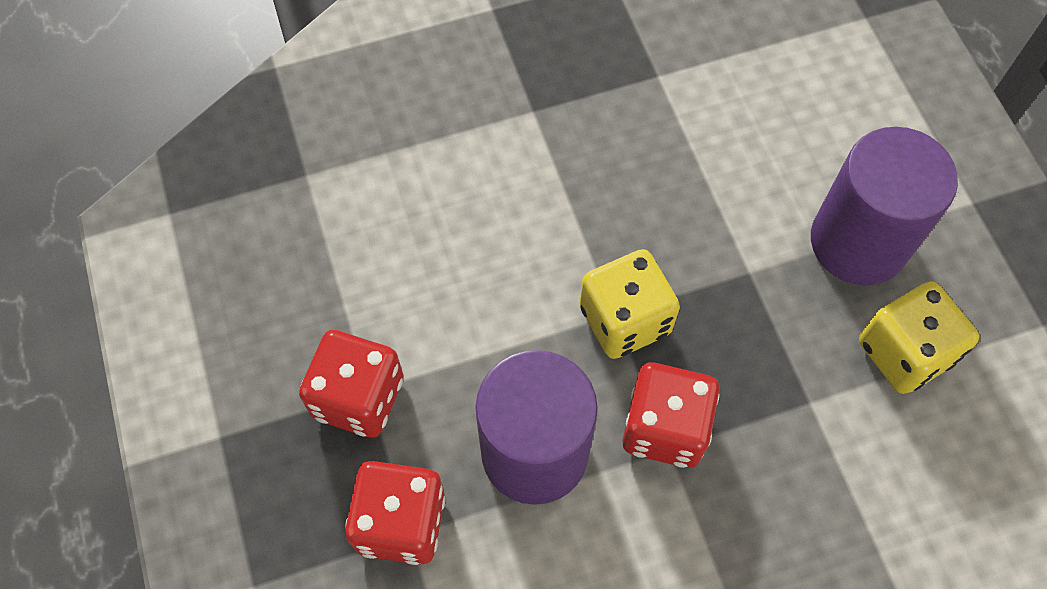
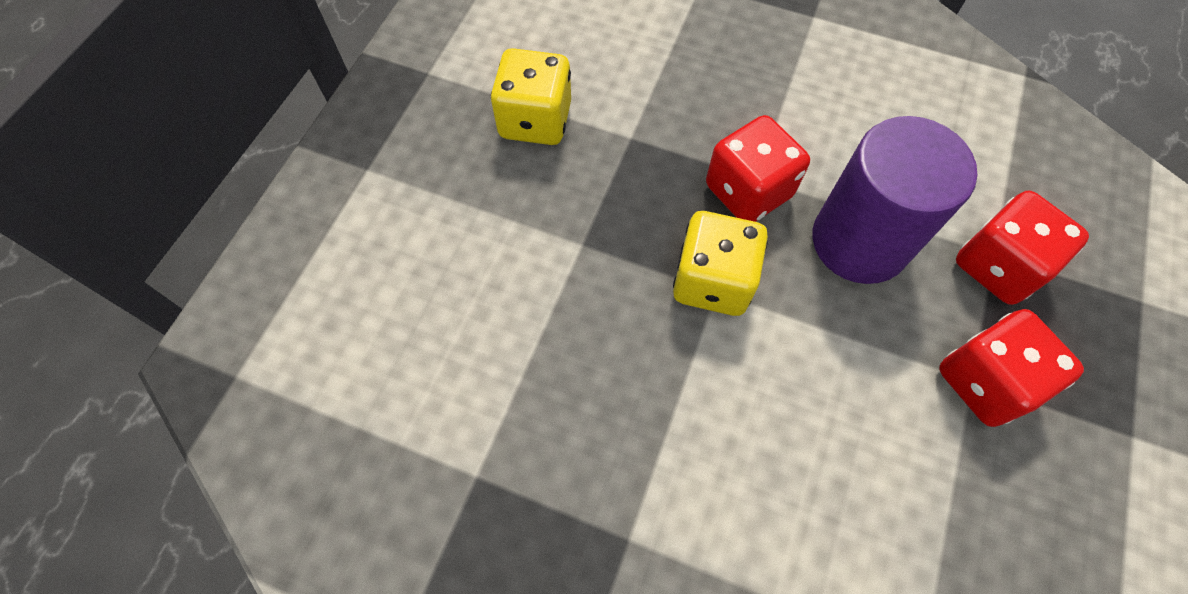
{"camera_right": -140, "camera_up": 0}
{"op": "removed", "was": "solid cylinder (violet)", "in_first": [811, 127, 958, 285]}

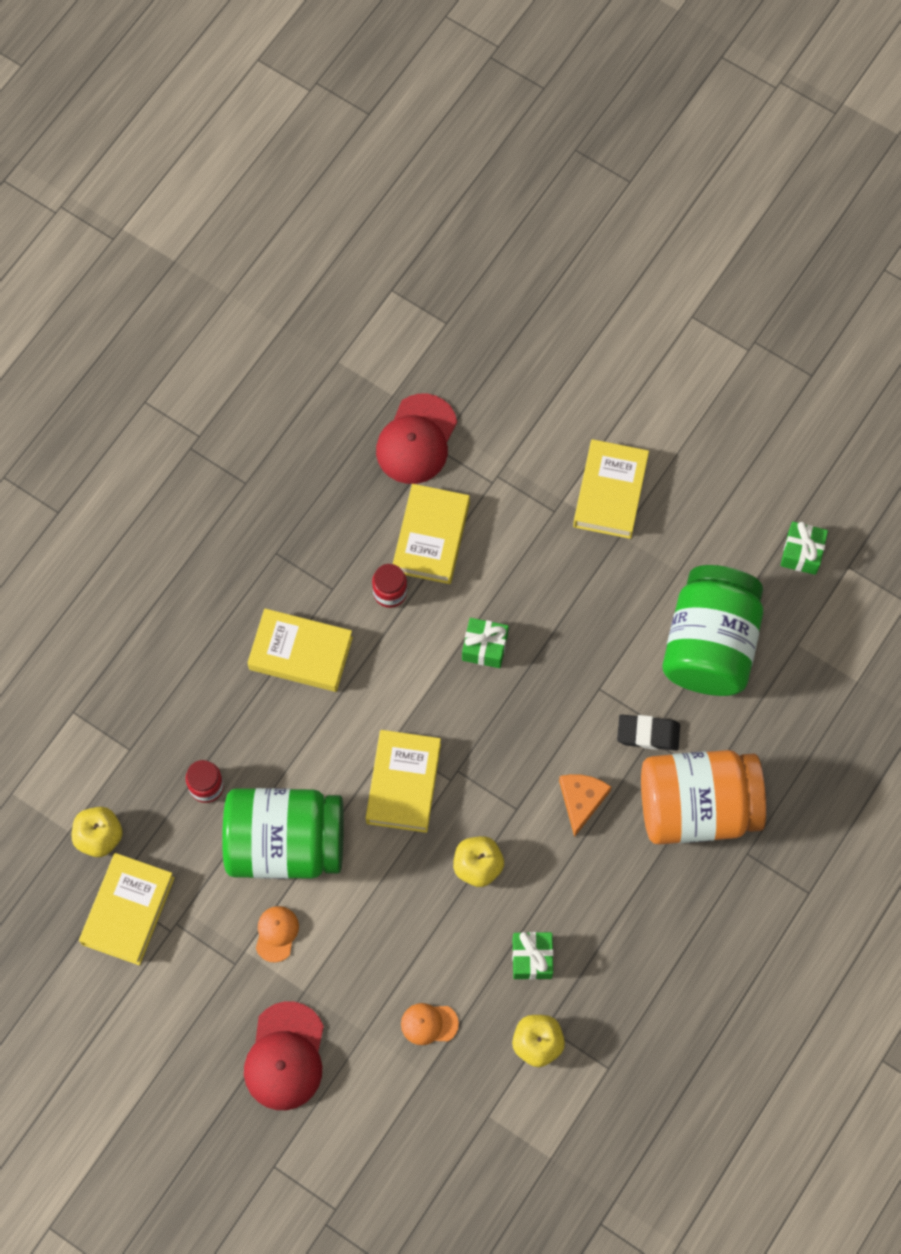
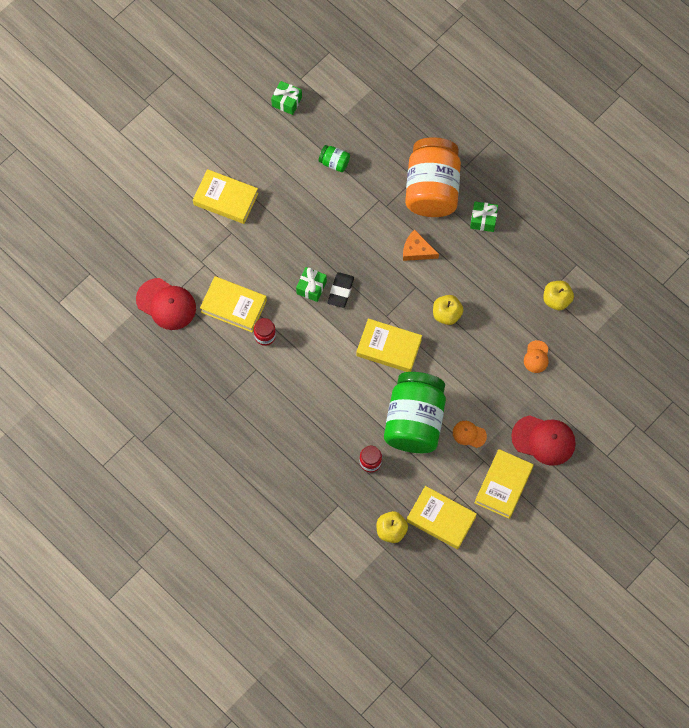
{"camera_right": -80, "camera_up": 0}
{"op": "moved", "was": "hardcover (yellow)", "in_first": [247, 608, 353, 692], "in_second": [475, 449, 534, 519]}
{"op": "moved", "was": "present (green)", "in_first": [512, 932, 553, 980], "in_second": [470, 201, 498, 232]}
{"op": "moved", "was": "eraser (ebony)", "in_first": [617, 714, 680, 751], "in_second": [328, 272, 354, 308]}
{"op": "resized", "was": "jam jar (green)", "in_first": [662, 565, 763, 696], "in_second": [319, 145, 350, 172], "ratio": 0.4}

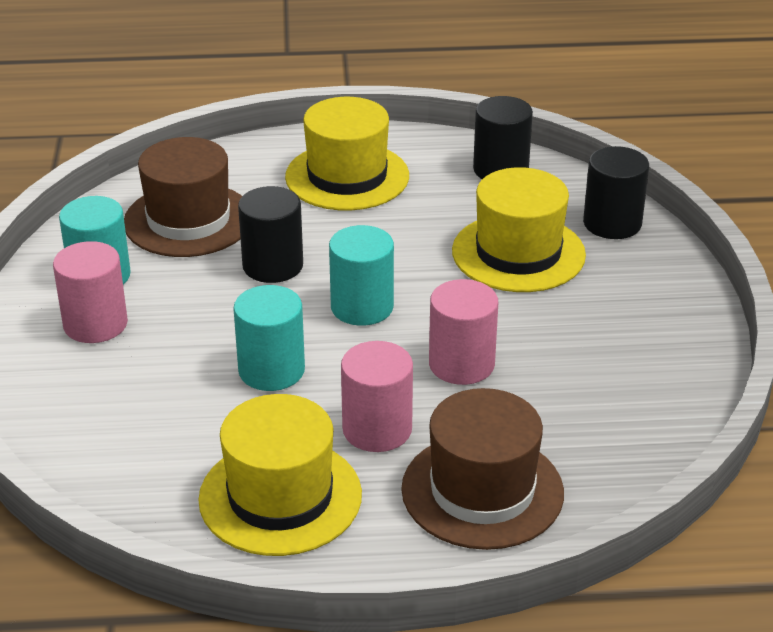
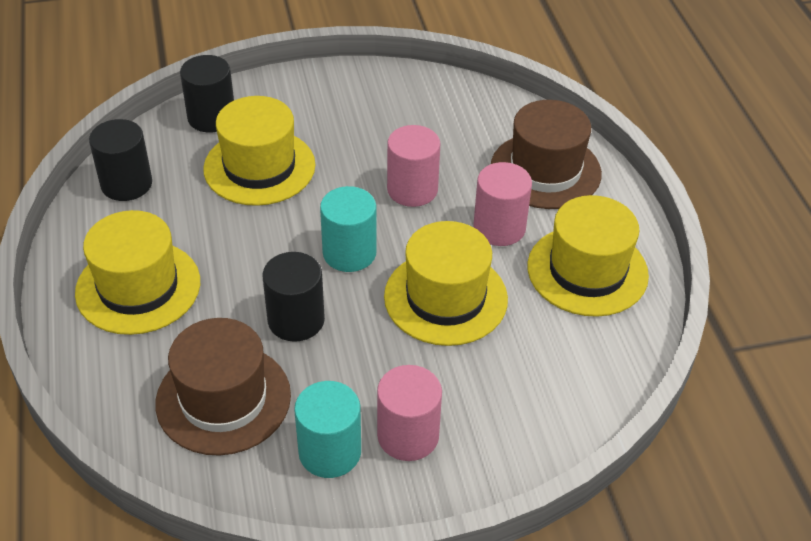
{"camera_right": -100, "camera_up": 10}
{"op": "replaced", "was": "solid cylinder (aqua)", "now": "top hat (yellow)", "in_first": [233, 285, 305, 391], "in_second": [384, 221, 508, 346]}

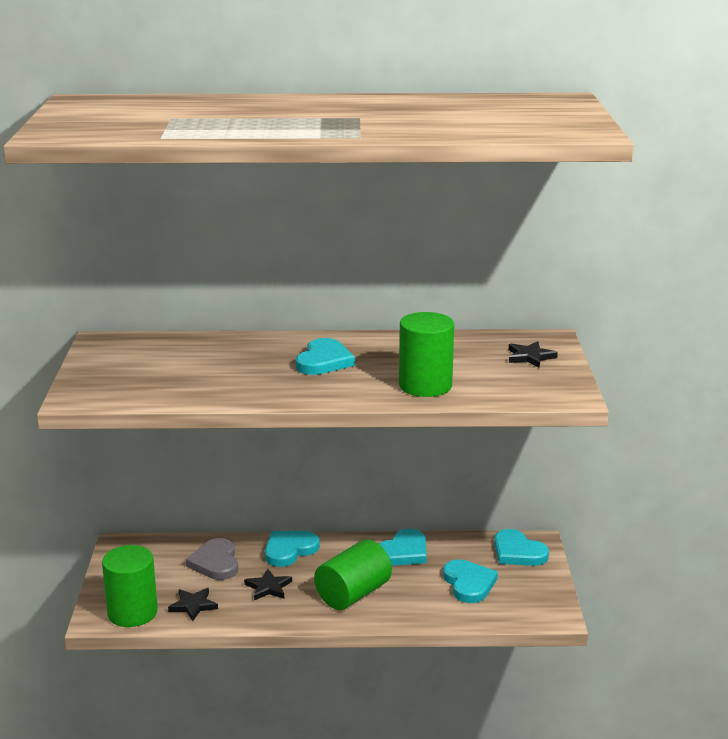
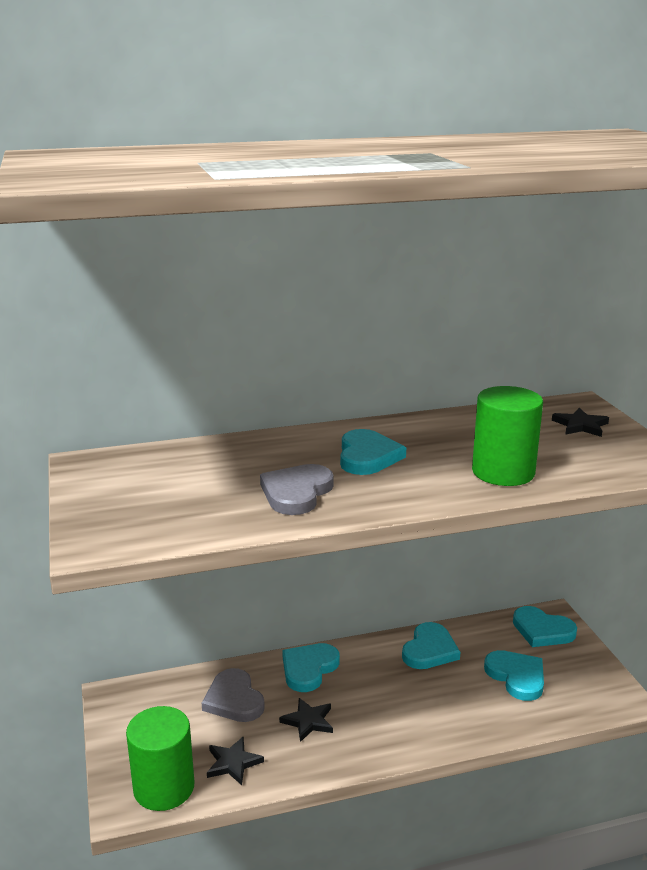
{"camera_right": -15, "camera_up": 0}
{"op": "removed", "was": "solid cylinder (green)", "in_first": [314, 539, 392, 610]}
{"op": "added", "now": "love heart (grey)", "in_second": [260, 464, 334, 515]}

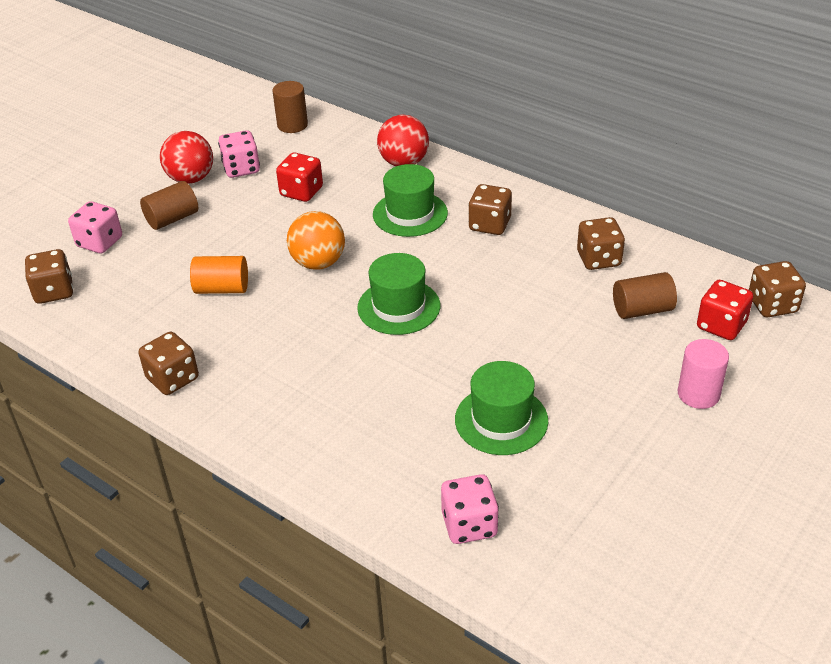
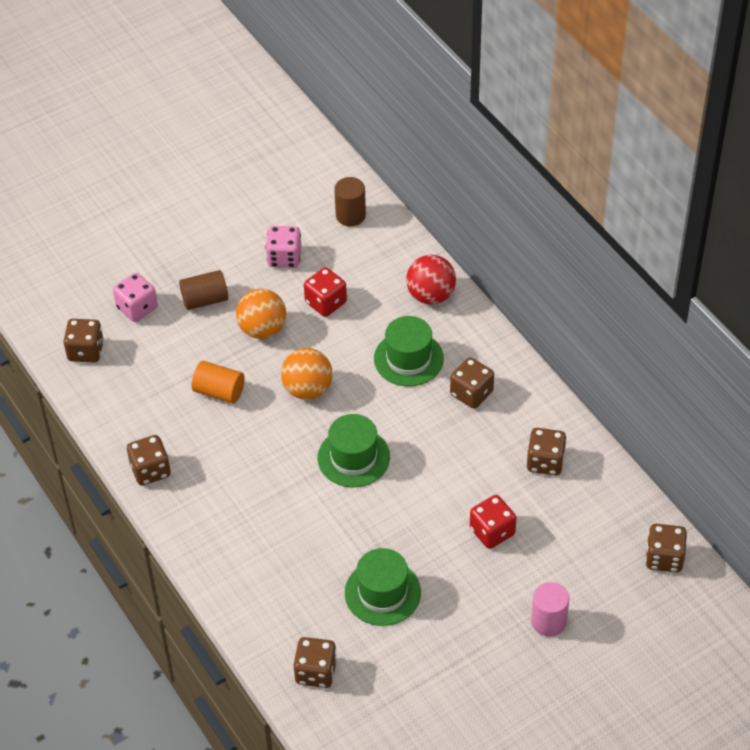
{"camera_right": 20, "camera_up": 10}
{"op": "removed", "was": "play ball (crimson)", "in_first": [160, 131, 213, 184]}
{"op": "removed", "was": "solid cylinder (russet)", "in_first": [613, 272, 677, 319]}
{"op": "added", "now": "play ball (orange-coloured)", "in_second": [236, 288, 286, 339]}
{"op": "moved", "was": "game die (crimson)", "in_first": [697, 280, 753, 340], "in_second": [470, 495, 517, 549]}
{"op": "recoloured", "was": "game die (rose-pink)", "now": "game die (russet)", "in_first": [441, 474, 499, 544], "in_second": [294, 637, 337, 688]}

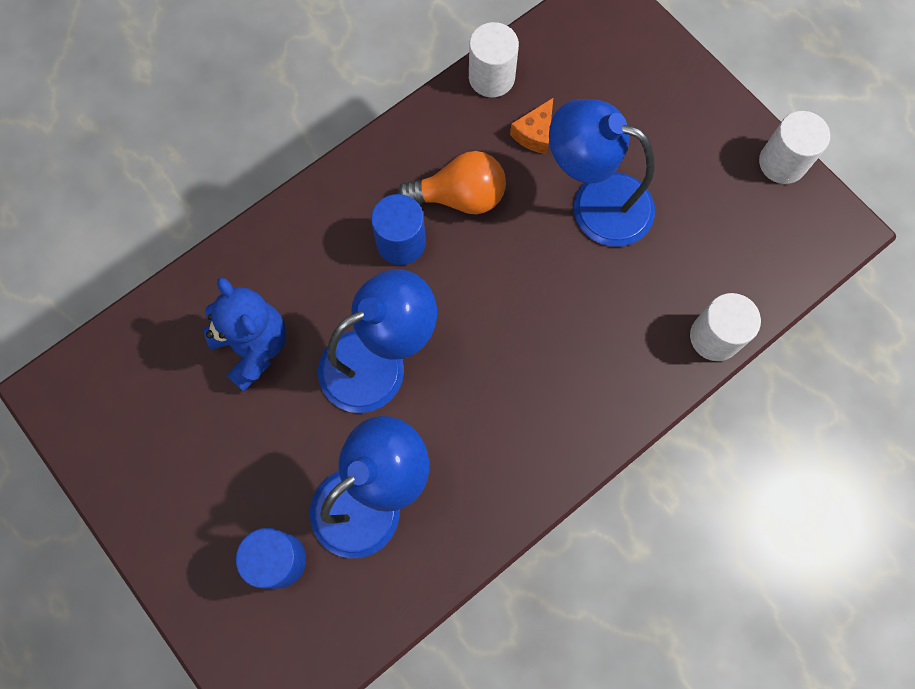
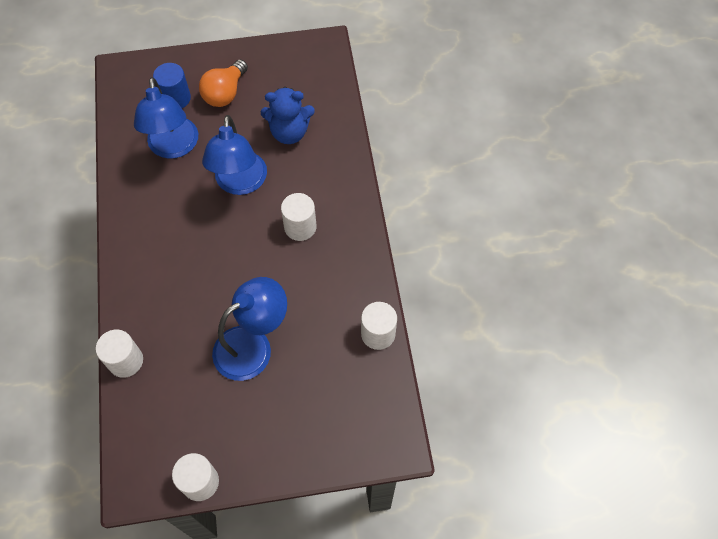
{"camera_right": 120, "camera_up": -10}
{"op": "removed", "was": "cheese wedge (orange-coloured)", "in_first": [510, 97, 554, 154]}
{"op": "moved", "was": "lightbulb (orange-coloured)", "in_first": [397, 151, 506, 214], "in_second": [199, 59, 248, 107]}
{"op": "recoloured", "was": "solid cylinder (blue)", "now": "solid cylinder (pure white)", "in_first": [371, 194, 426, 265], "in_second": [281, 193, 316, 241]}

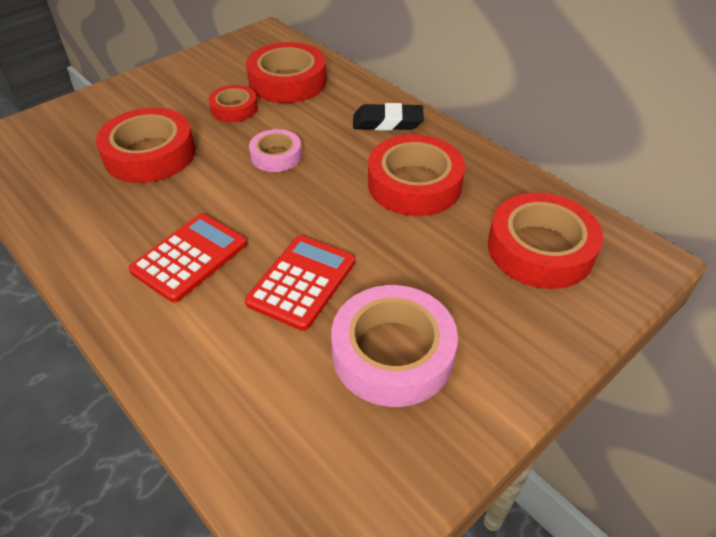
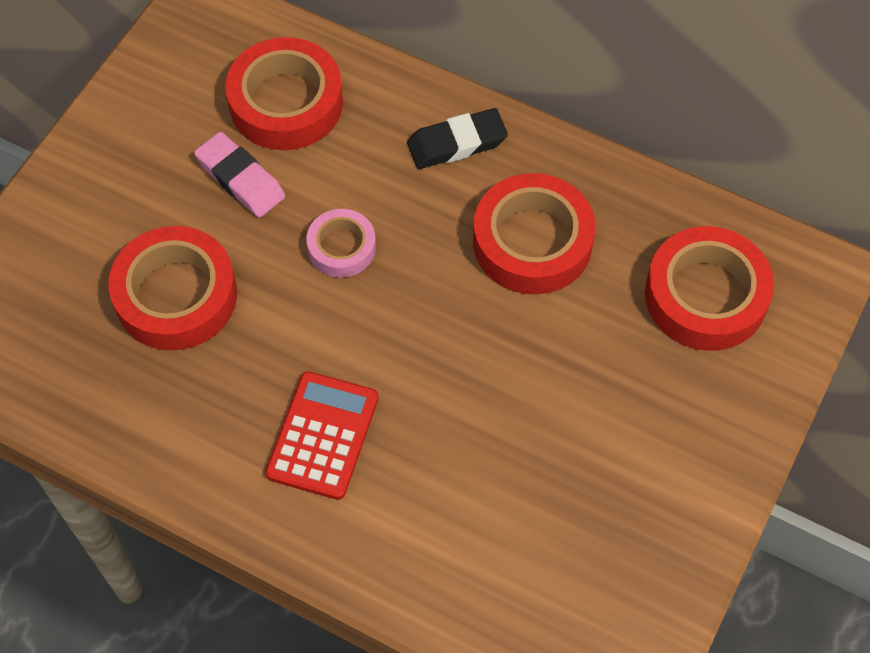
{"camera_right": -20, "camera_up": 15}
{"op": "removed", "was": "calculator (crimson)", "in_first": [245, 235, 355, 331]}
{"op": "removed", "was": "tape (rose-pink)", "in_first": [331, 285, 458, 407]}
{"op": "replaced", "was": "tape (crimson)", "now": "eraser (rose-pink)", "in_first": [209, 85, 258, 122], "in_second": [194, 132, 285, 218]}

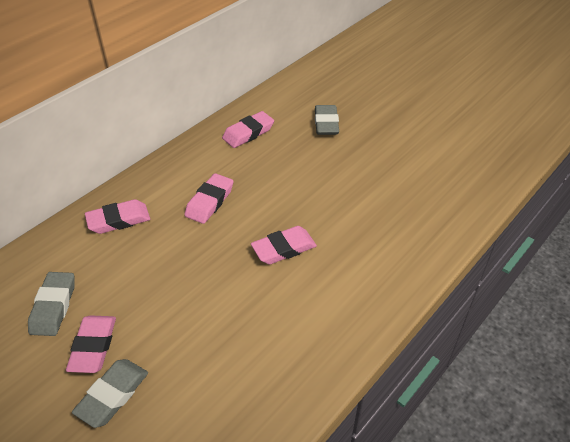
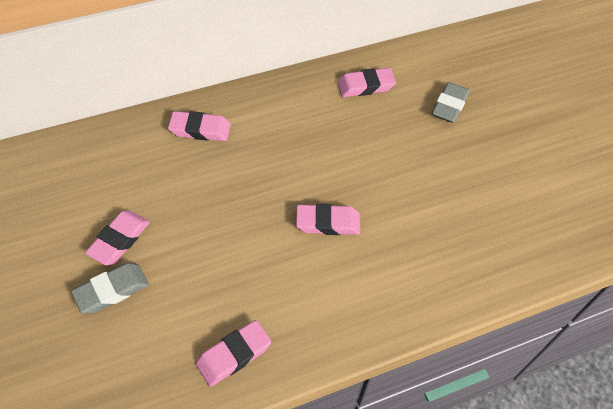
{"camera_right": 25, "camera_up": 10}
{"op": "removed", "was": "eraser (grey)", "in_first": [28, 272, 75, 336]}
{"op": "moved", "was": "eraser (rose-pink)", "in_first": [184, 173, 234, 224], "in_second": [196, 320, 271, 387]}

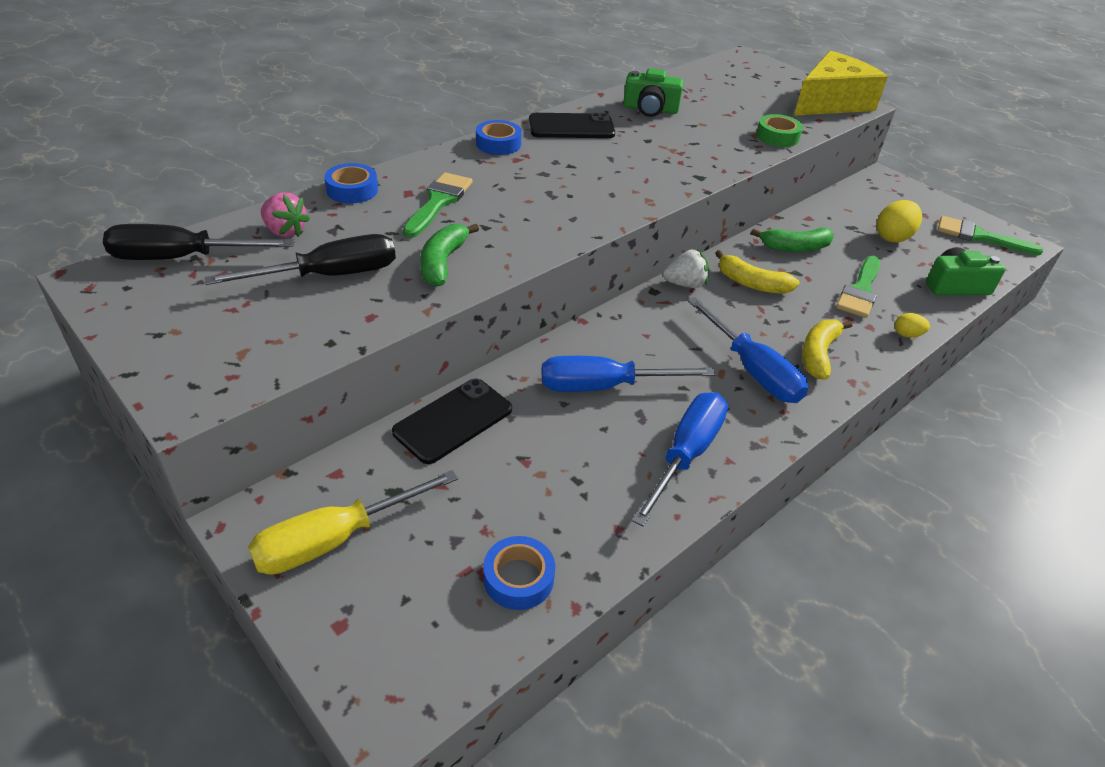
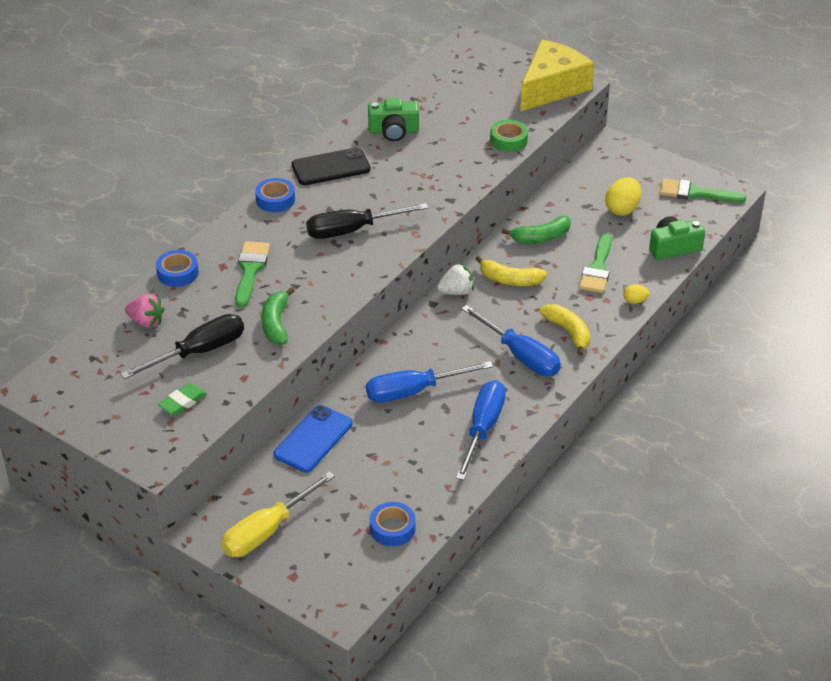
{"camera_right": -10, "camera_up": 0}
{"op": "added", "now": "eraser (green)", "in_second": [158, 383, 207, 416]}
{"op": "moved", "was": "flat screwdriver (ebony)", "in_first": [103, 224, 295, 260], "in_second": [306, 203, 428, 239]}
{"op": "recoloured", "was": "phone (ebony)", "now": "phone (blue)", "in_first": [392, 379, 512, 464], "in_second": [274, 405, 352, 472]}
{"op": "turned", "was": "banana (yellow)", "in_first": [802, 319, 852, 380], "in_second": [540, 304, 590, 356], "clockwise": 135}

